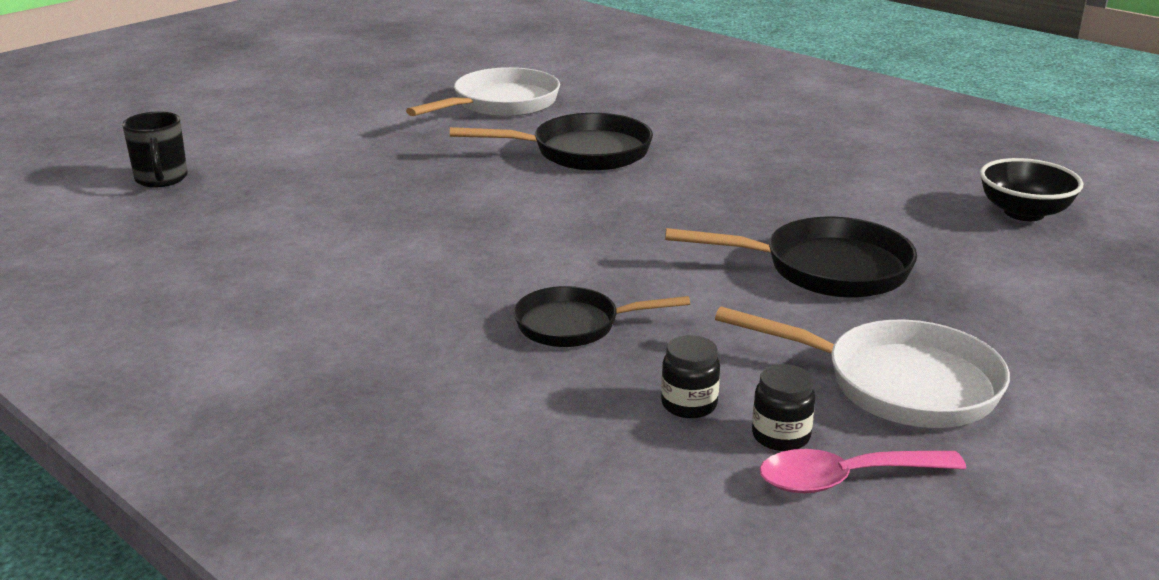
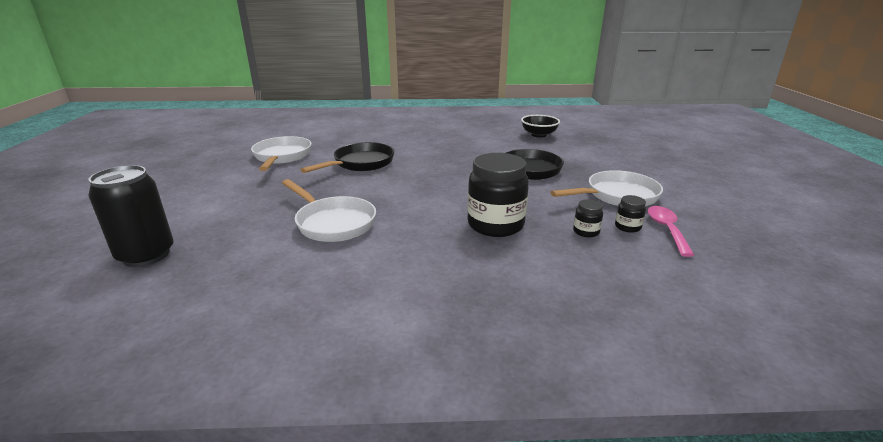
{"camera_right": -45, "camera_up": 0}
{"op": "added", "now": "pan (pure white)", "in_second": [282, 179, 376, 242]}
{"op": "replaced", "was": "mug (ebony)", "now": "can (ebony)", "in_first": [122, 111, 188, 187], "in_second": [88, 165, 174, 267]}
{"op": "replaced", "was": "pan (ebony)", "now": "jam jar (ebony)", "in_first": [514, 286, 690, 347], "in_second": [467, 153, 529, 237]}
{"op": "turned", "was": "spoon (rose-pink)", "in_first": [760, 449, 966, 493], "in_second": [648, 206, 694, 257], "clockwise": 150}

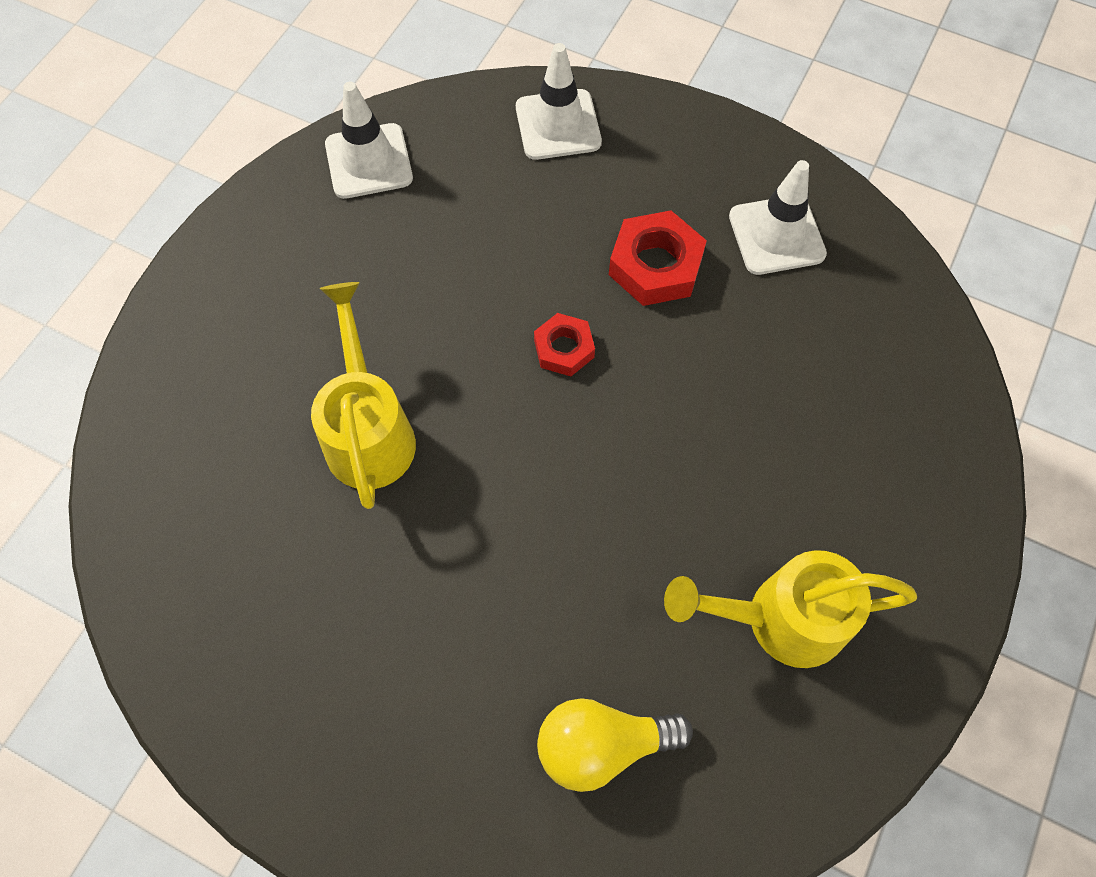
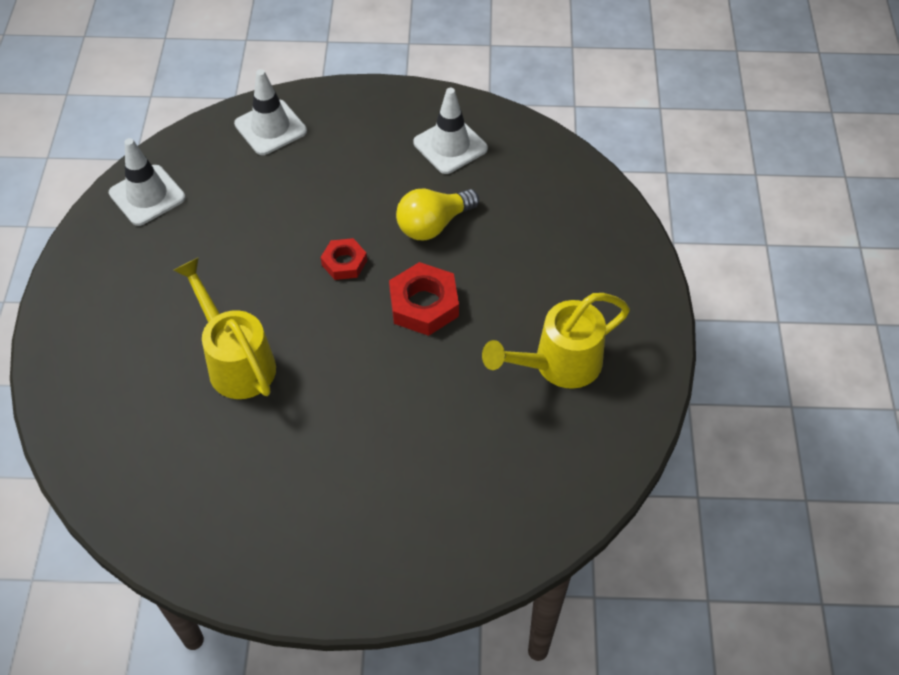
{"camera_right": -25, "camera_up": -10}
{"op": "moved", "was": "lightbulb (yellow)", "in_first": [537, 698, 693, 792], "in_second": [396, 189, 479, 240]}
{"op": "moved", "was": "hex nut (crimson)", "in_first": [609, 210, 707, 306], "in_second": [389, 262, 459, 336]}

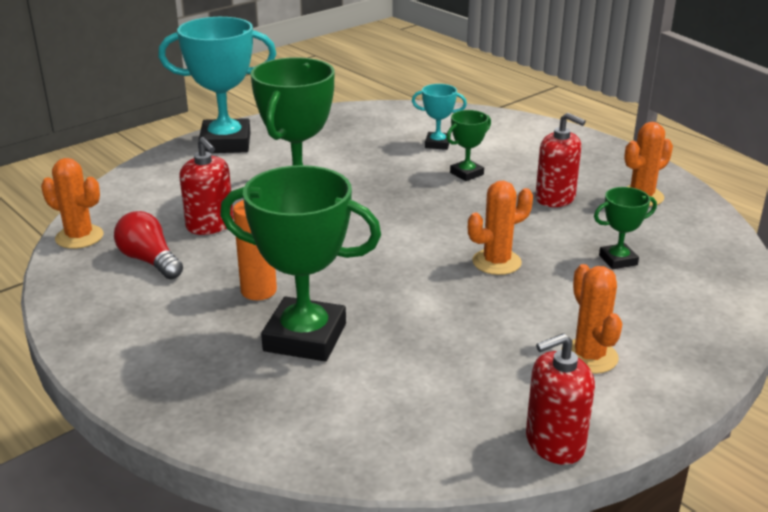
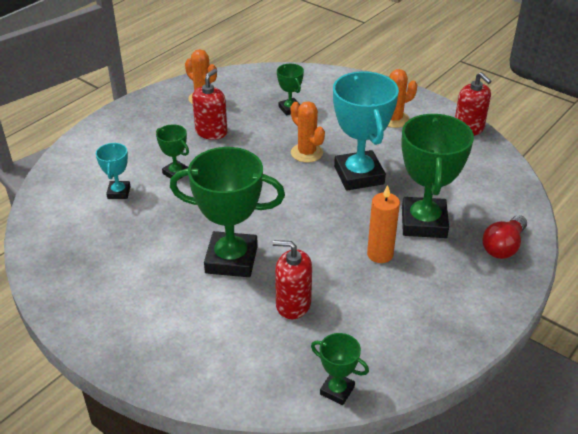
{"camera_right": -100, "camera_up": 10}
{"op": "moved", "was": "lightbulb (crimson)", "in_first": [114, 211, 183, 279], "in_second": [482, 215, 527, 259]}
{"op": "moved", "was": "trophy (aqua)", "in_first": [158, 17, 276, 153], "in_second": [333, 71, 399, 190]}
{"op": "replaced", "was": "prickly plant (orange-coloured)", "now": "trophy (green)", "in_first": [41, 158, 103, 249], "in_second": [311, 333, 369, 405]}
{"op": "turned", "was": "soap dispenser (crimson)", "in_first": [179, 137, 234, 235], "in_second": [273, 240, 312, 319], "clockwise": -120}

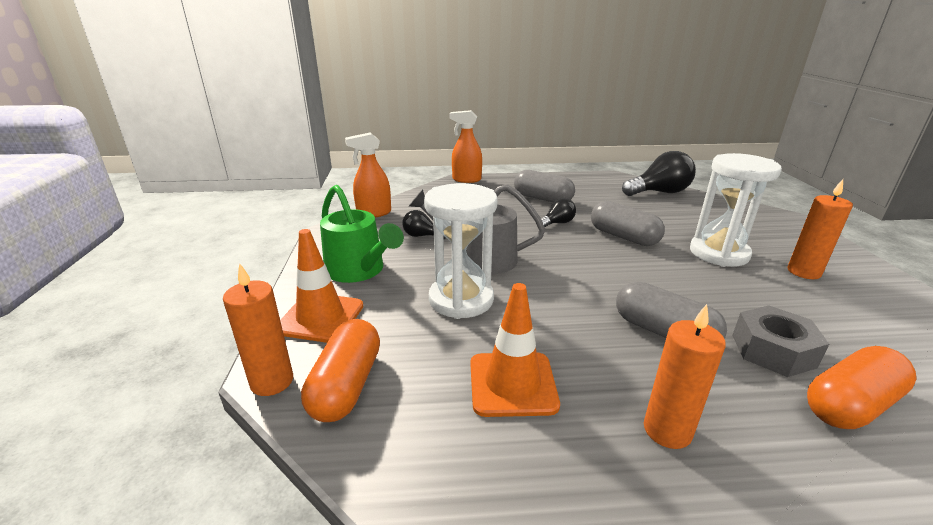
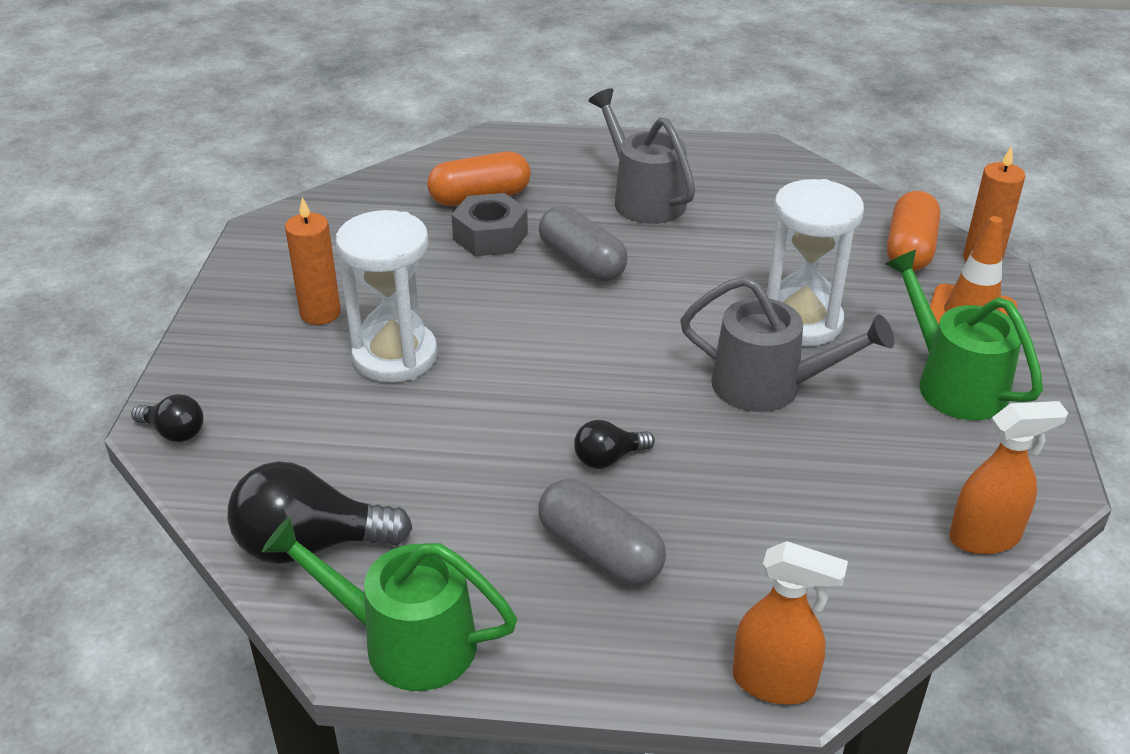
{"camera_right": -170, "camera_up": 10}
{"op": "removed", "was": "road cone (orange-coloured)", "in_first": [470, 283, 560, 417]}
{"op": "removed", "was": "pill (grey)", "in_first": [591, 201, 665, 246]}
{"op": "added", "now": "watering can (green)", "in_second": [262, 517, 517, 691]}
{"op": "moved", "was": "lightbulb (ebony)", "in_first": [402, 210, 446, 239], "in_second": [131, 394, 204, 442]}
{"op": "replaced", "was": "candle (orange-coloured)", "now": "watering can (grey)", "in_first": [644, 304, 726, 449], "in_second": [588, 88, 695, 224]}

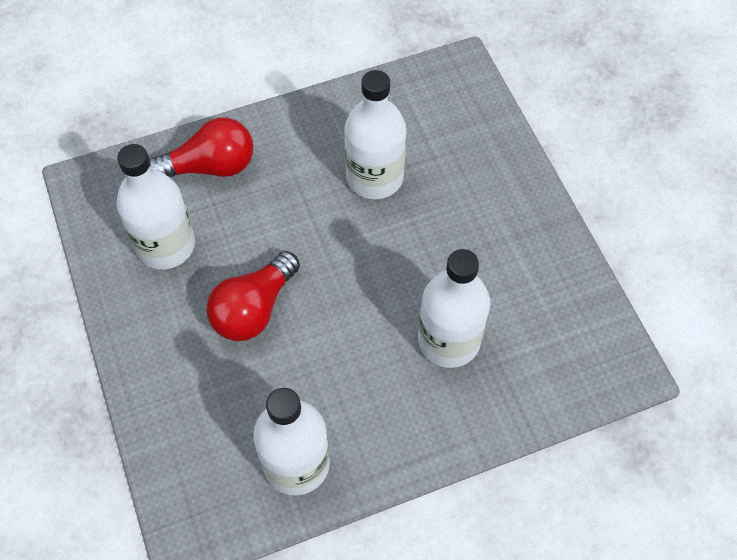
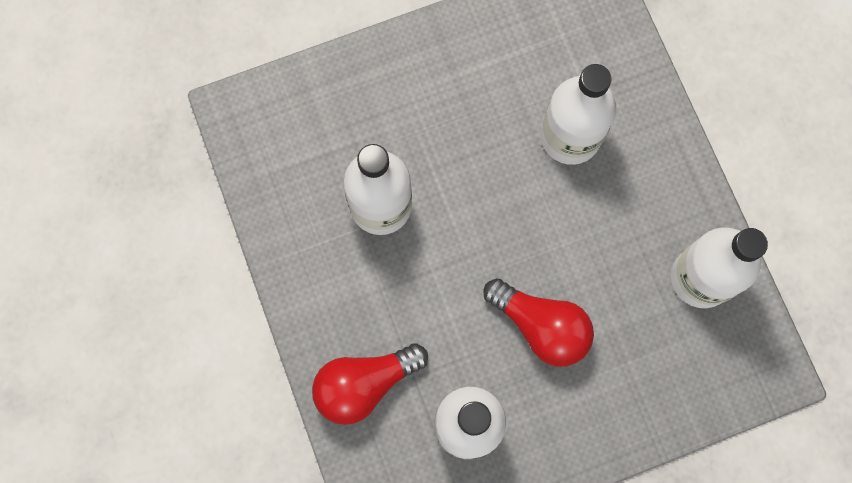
{"camera_right": -90, "camera_up": 15}
{"op": "turned", "was": "lightbulb (crimson)", "in_first": [150, 117, 253, 177], "in_second": [312, 343, 428, 425], "clockwise": -105}

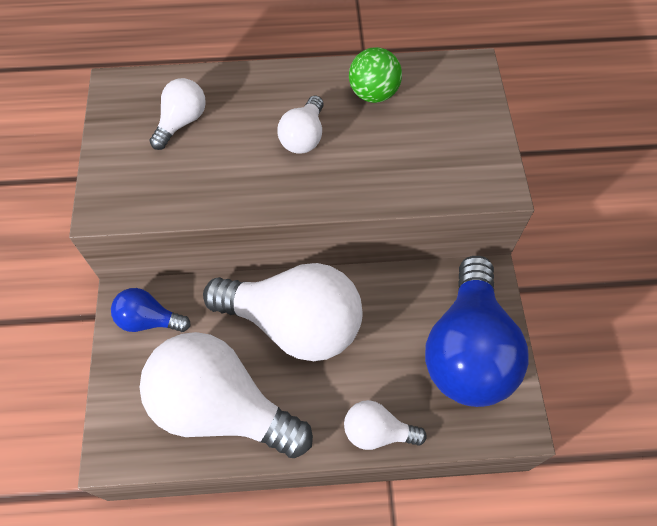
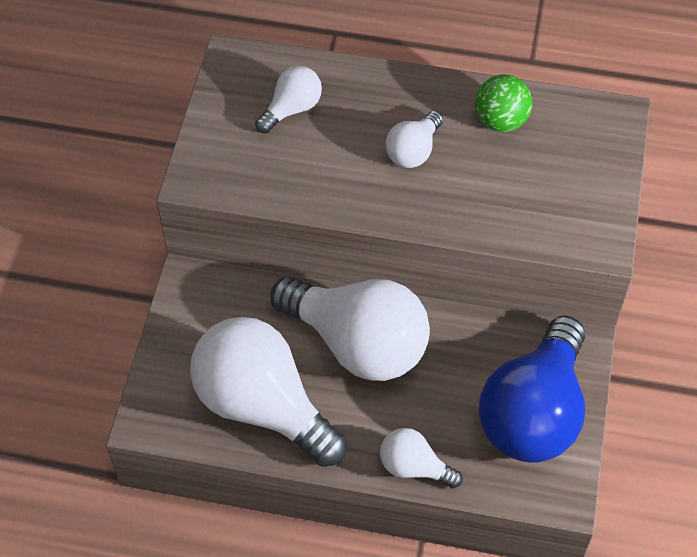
{"camera_right": 15, "camera_up": -5}
{"op": "removed", "was": "lightbulb (blue)", "in_first": [111, 288, 191, 332]}

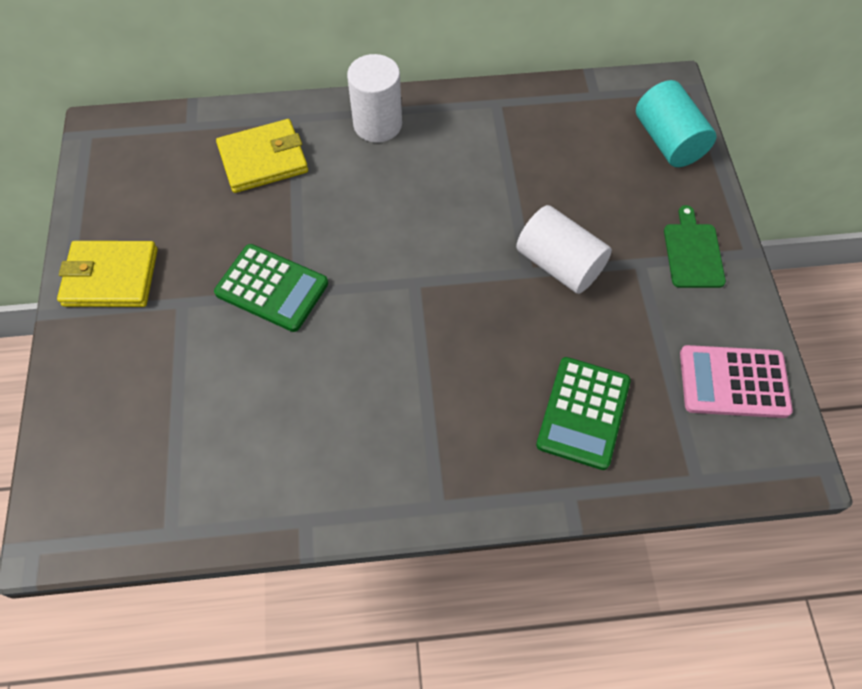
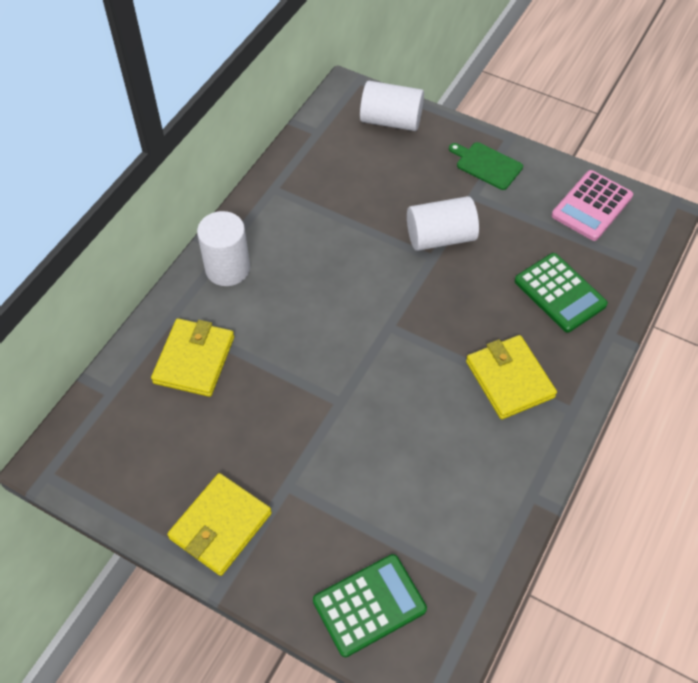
{"camera_right": -55, "camera_up": -5}
{"op": "added", "now": "wallet (yellow)", "in_second": [466, 335, 557, 420]}
{"op": "moved", "was": "calculator (green)", "in_first": [214, 244, 328, 332], "in_second": [313, 554, 427, 657]}
{"op": "recoloured", "was": "solid cylinder (aqua)", "now": "solid cylinder (pure white)", "in_first": [636, 80, 717, 167], "in_second": [360, 81, 424, 131]}

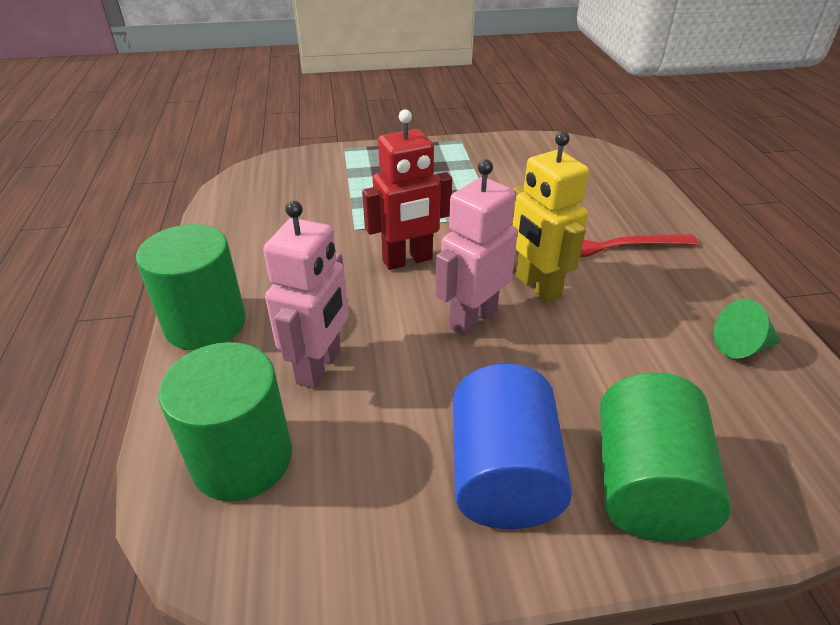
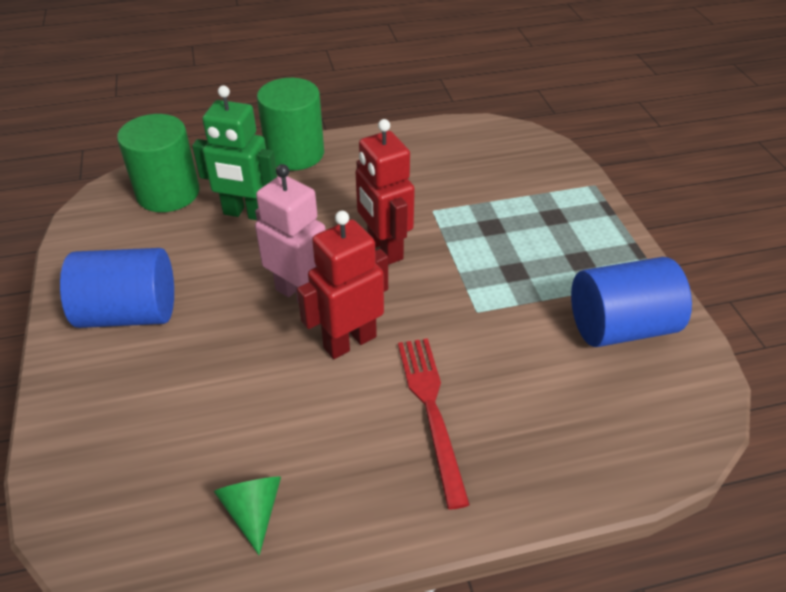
{"camera_right": 85, "camera_up": 5}
{"op": "removed", "was": "solid cylinder (green)", "in_first": [600, 373, 731, 542]}
{"op": "added", "now": "solid cylinder (blue)", "in_second": [571, 257, 692, 347]}
{"op": "recoloured", "was": "robot figure (rose-pink)", "now": "robot figure (green)", "in_first": [263, 201, 349, 389], "in_second": [192, 85, 277, 220]}
{"op": "recoloured", "was": "robot figure (yellow)", "now": "robot figure (crimson)", "in_first": [512, 131, 589, 303], "in_second": [297, 211, 388, 359]}

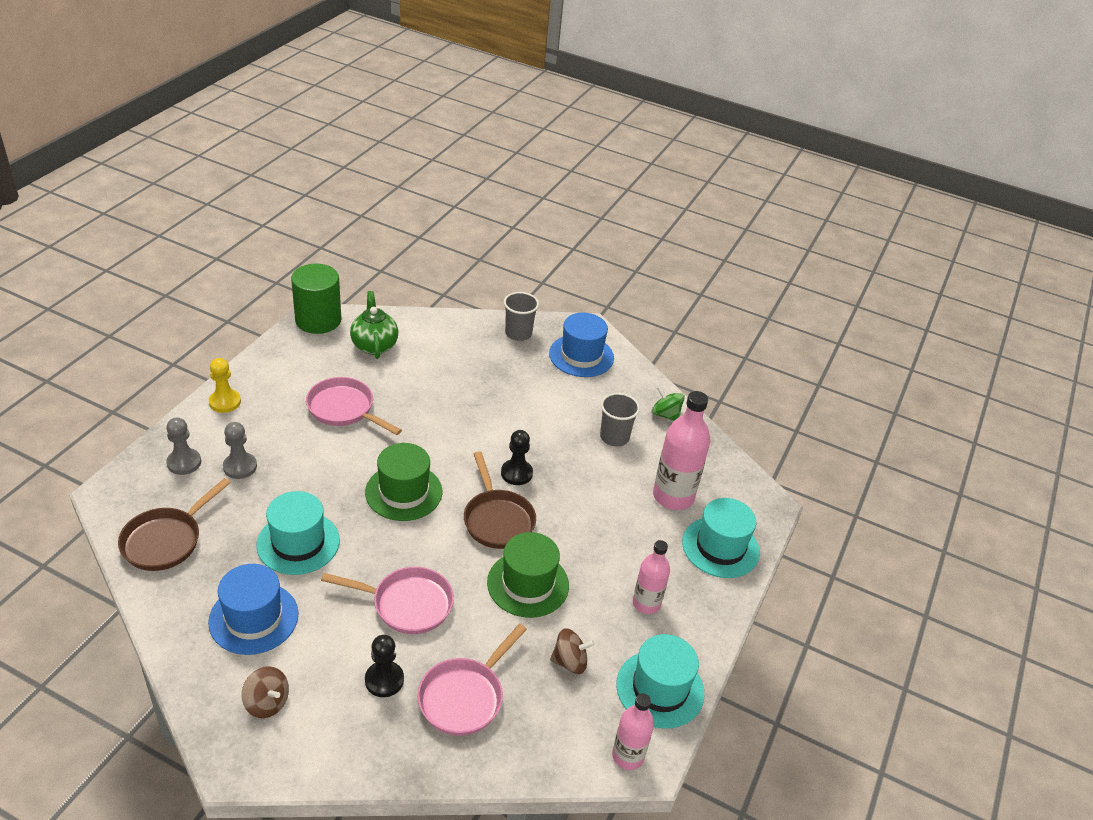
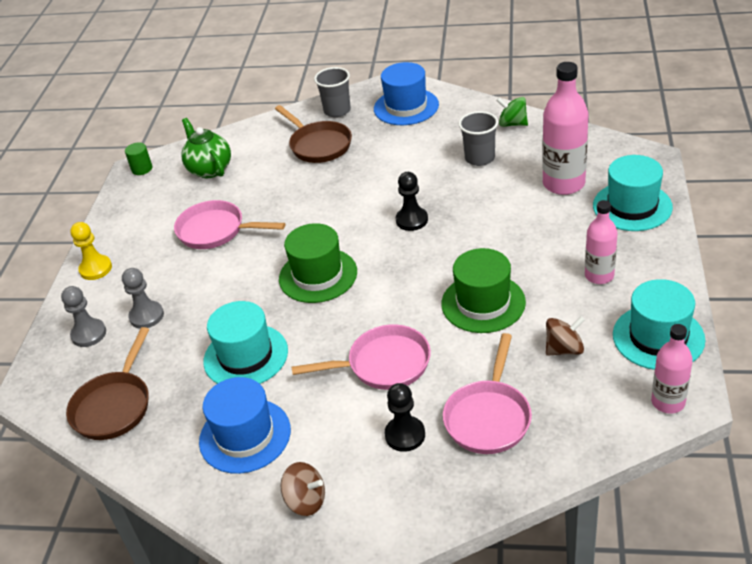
{"camera_right": -10, "camera_up": 0}
{"op": "moved", "was": "pan (russet)", "in_first": [464, 451, 536, 549], "in_second": [275, 105, 352, 163]}
{"op": "resized", "was": "solid cylinder (green)", "in_first": [291, 263, 341, 334], "in_second": [125, 143, 152, 175], "ratio": 0.45}

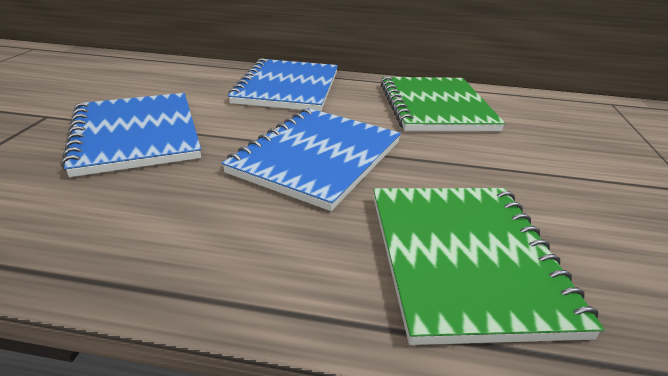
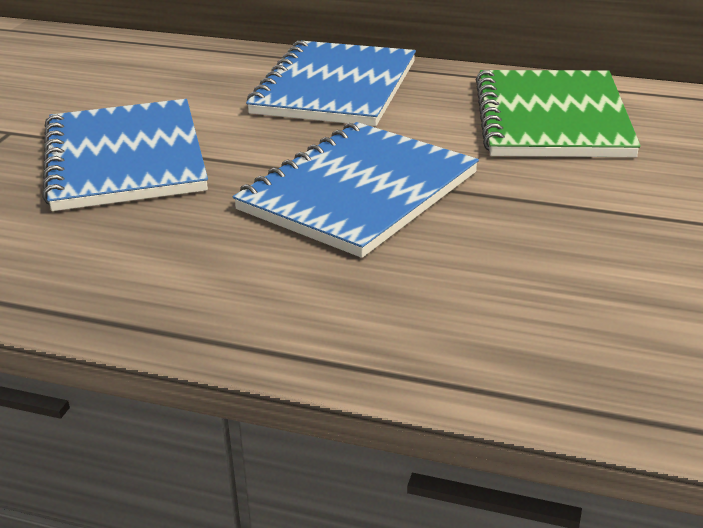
{"camera_right": 10, "camera_up": 0}
{"op": "removed", "was": "notepad (green)", "in_first": [373, 188, 605, 345]}

